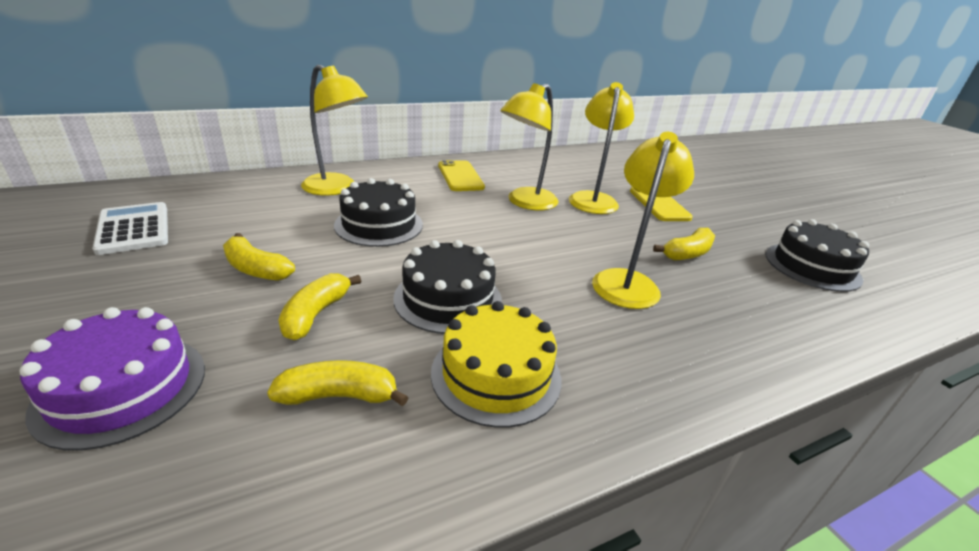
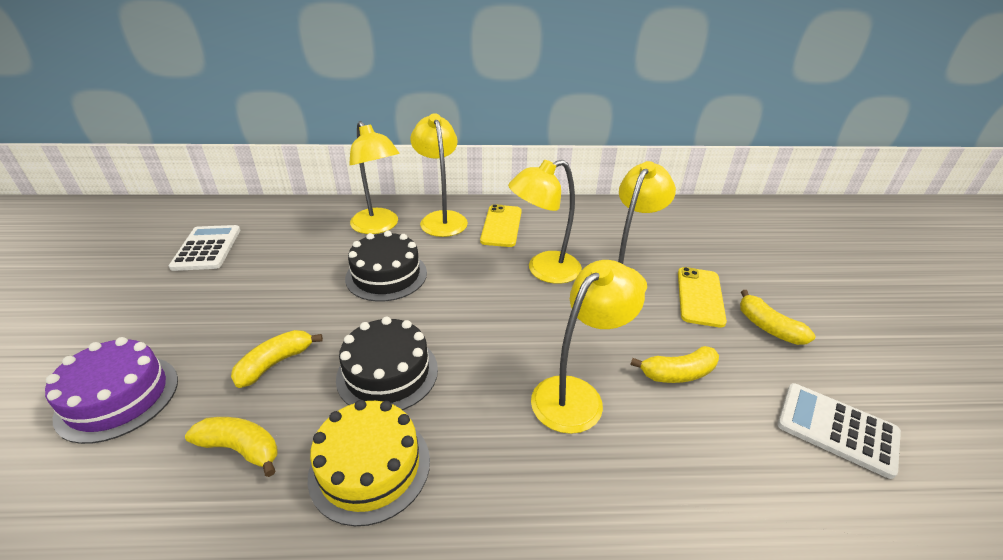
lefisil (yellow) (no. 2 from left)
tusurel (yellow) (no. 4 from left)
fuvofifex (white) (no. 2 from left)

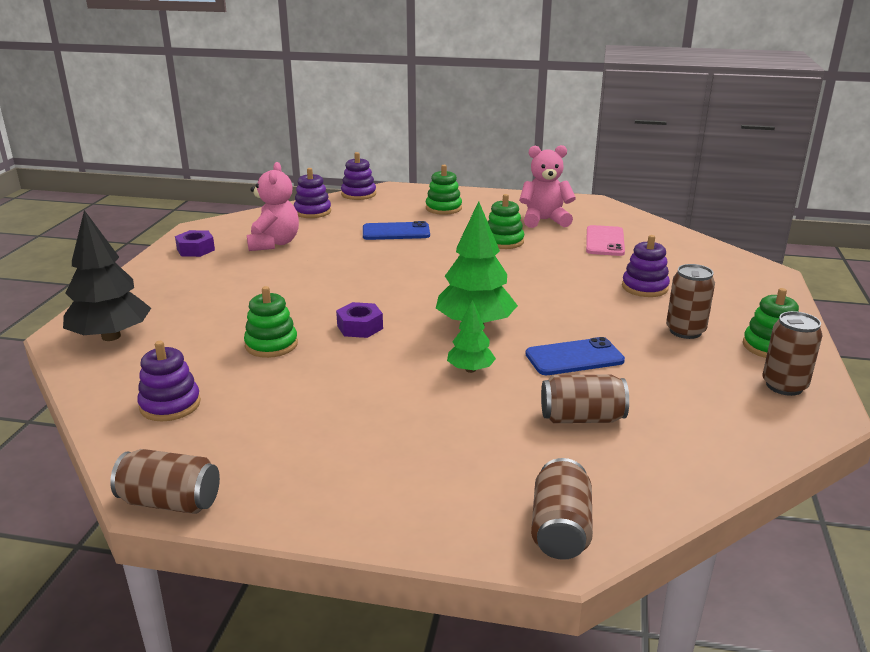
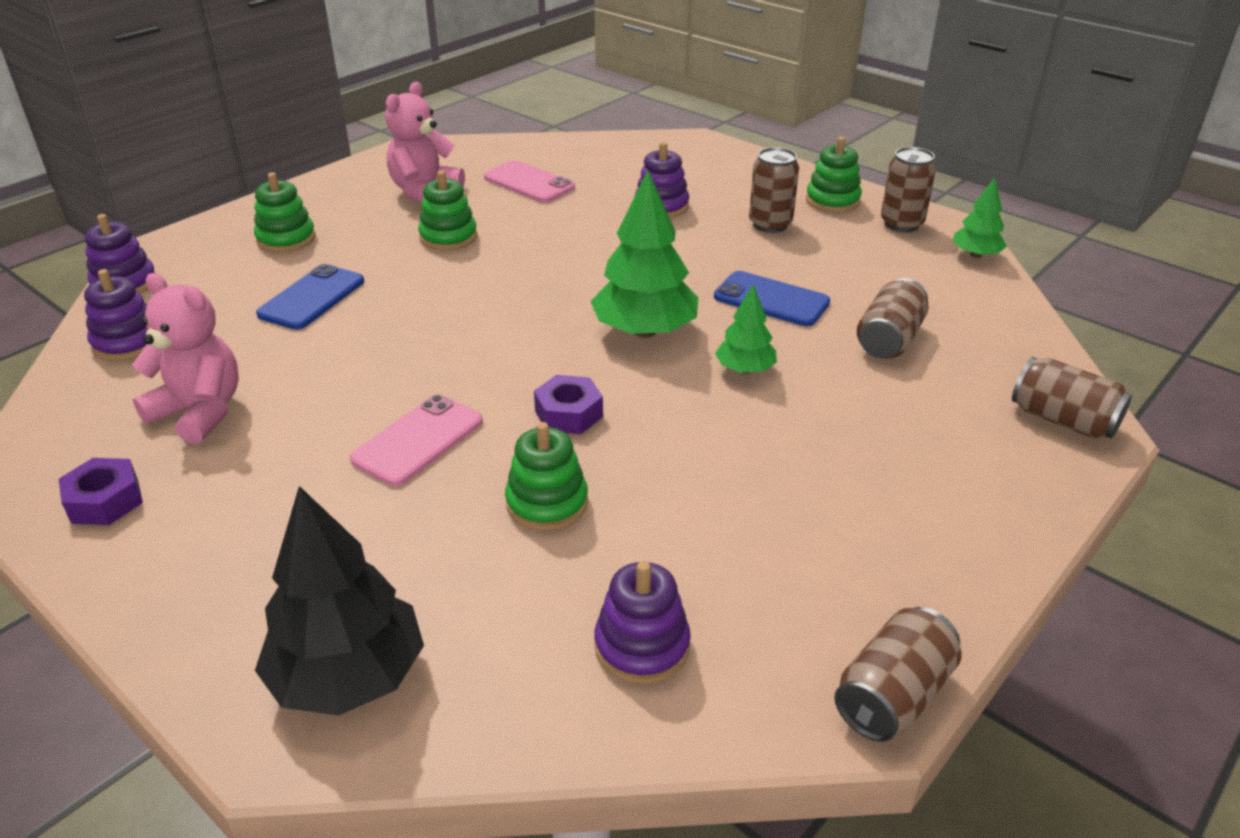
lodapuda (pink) (no. 1 from left)
lodapuda (blue) (no. 2 from left)
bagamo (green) (no. 3 from left)

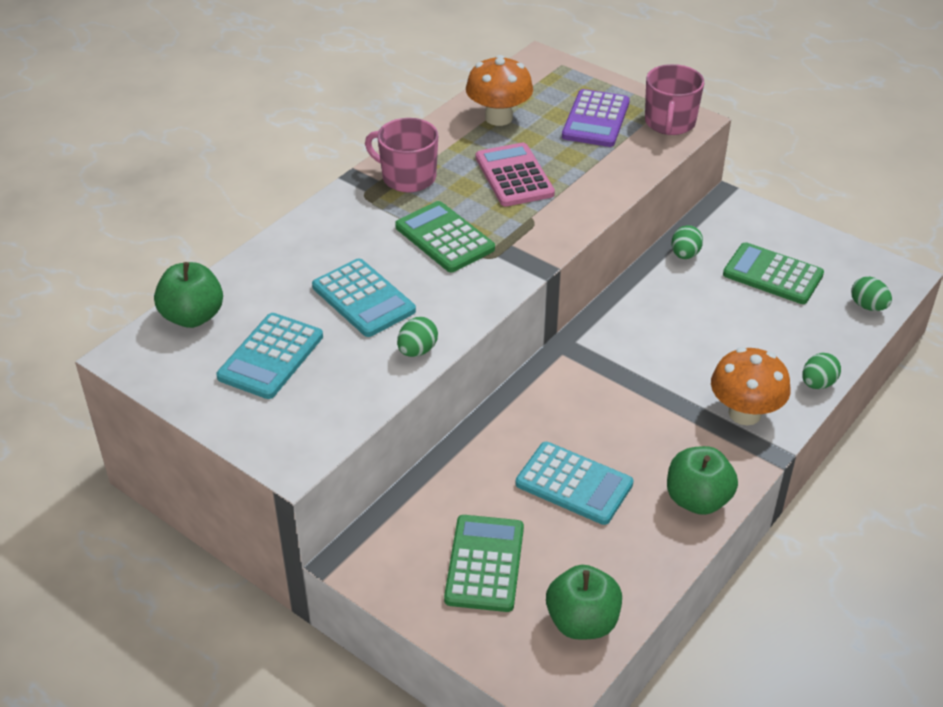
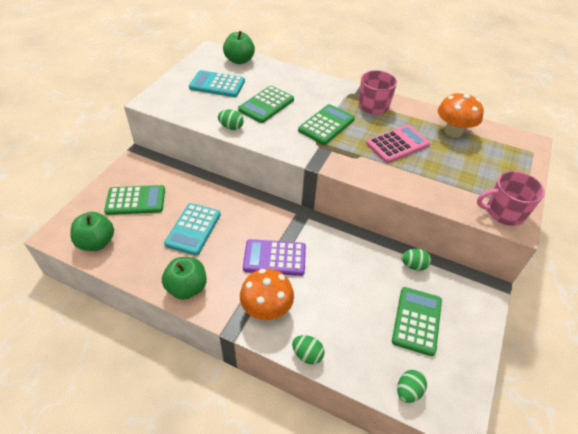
fuvofifex (green) (no. 2 from left)
fuvofifex (purple)

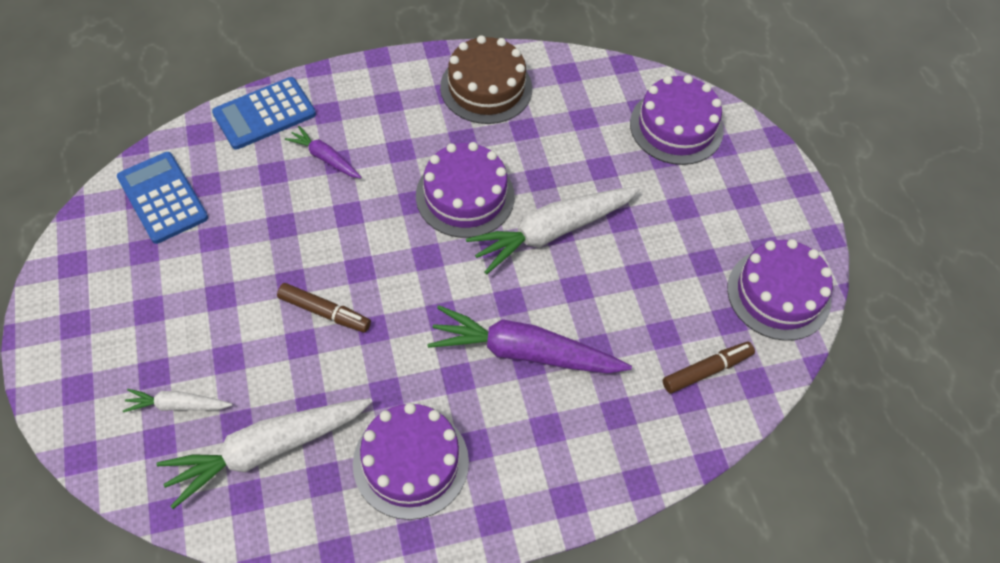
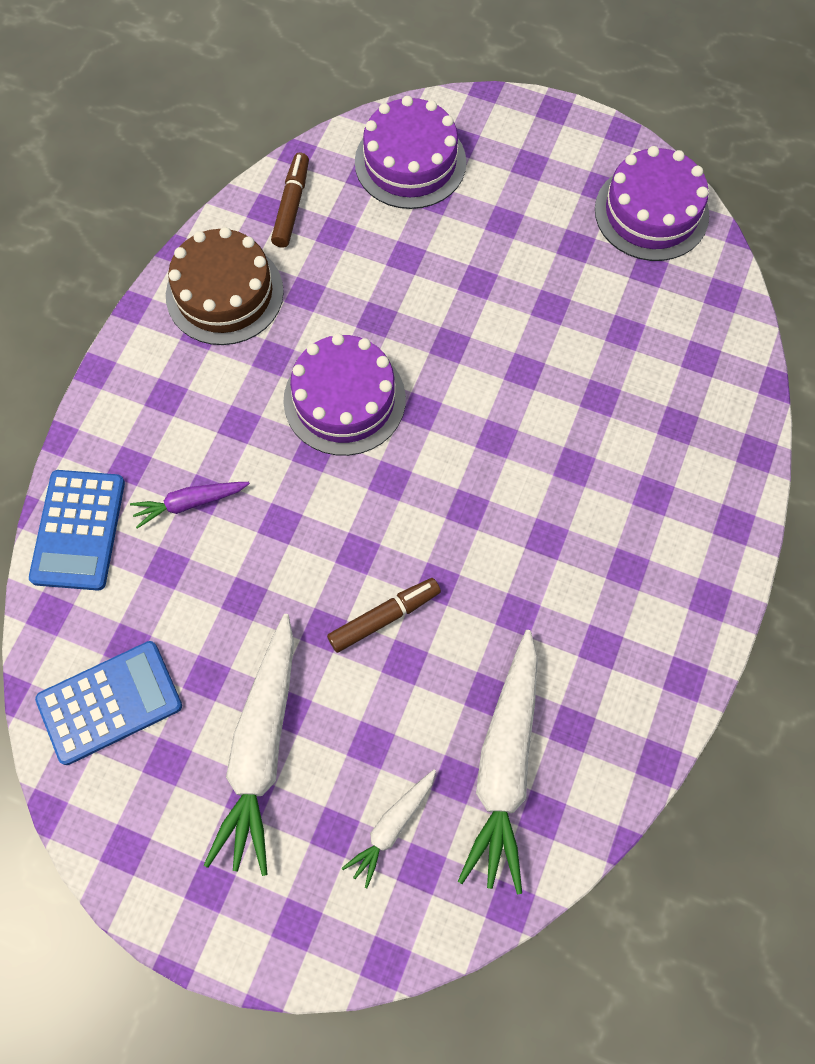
fuvofifex (blue) (no. 2 from left)
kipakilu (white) (no. 1 from left)
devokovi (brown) (no. 1 from left)
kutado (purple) (no. 1 from left in the first image)
kipakilu (purple) (no. 2 from left in the first image)

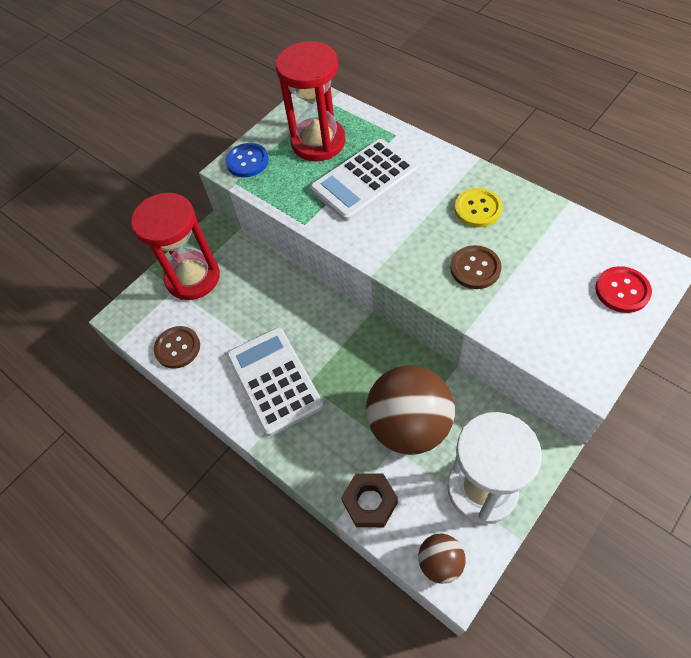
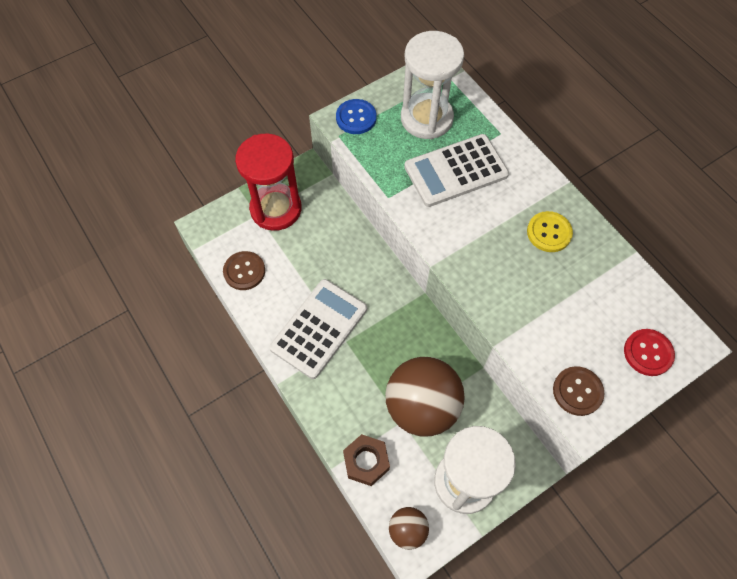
fuvofifex (white) (no. 1 from left)
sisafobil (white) (no. 1 from left)
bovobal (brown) (no. 2 from left)

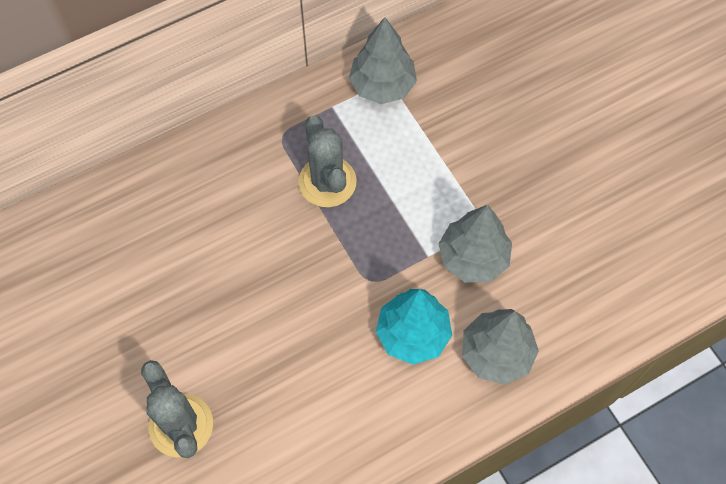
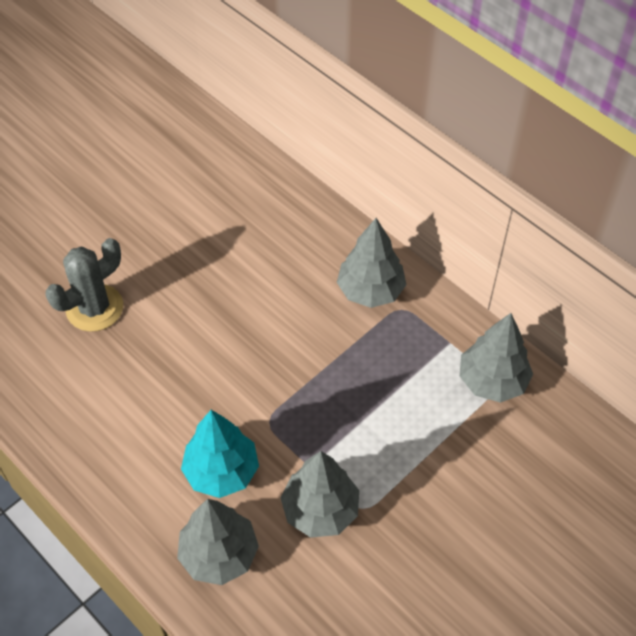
bagamo (grey) (no. 3 from left)
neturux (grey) (no. 2 from left in the first image)

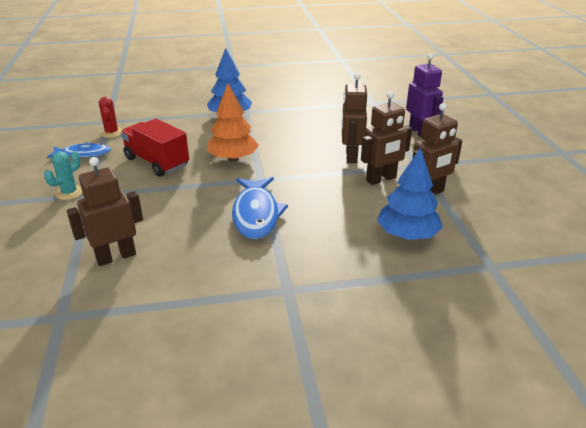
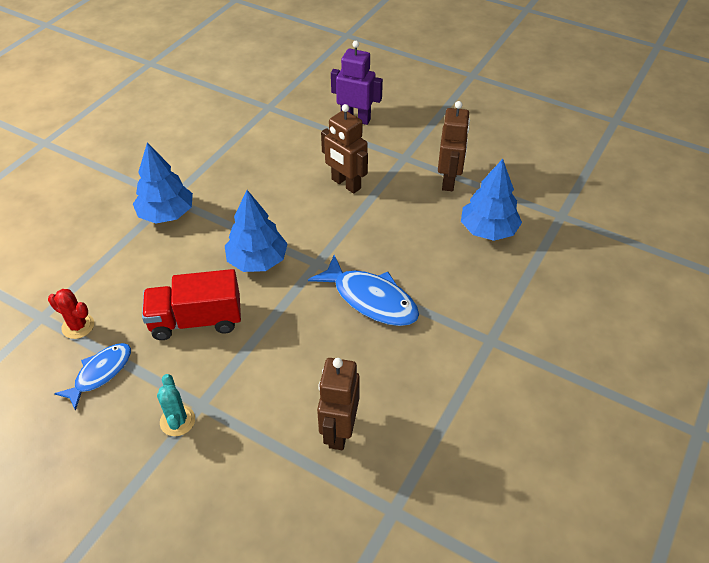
bagamo (blue) (no. 2 from left)
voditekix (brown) (no. 3 from left in the first image)

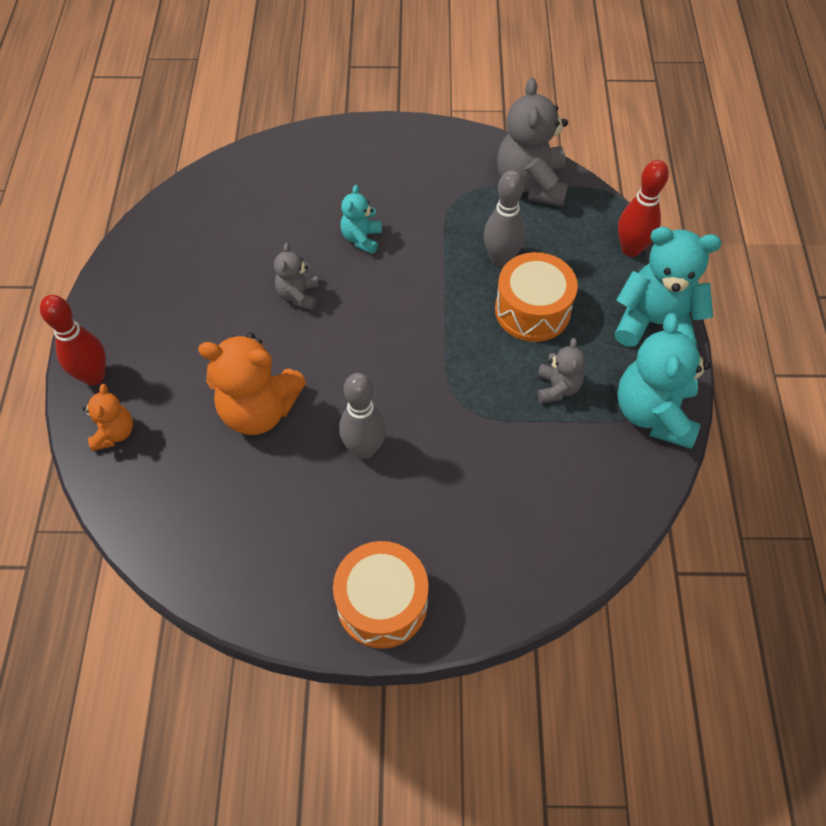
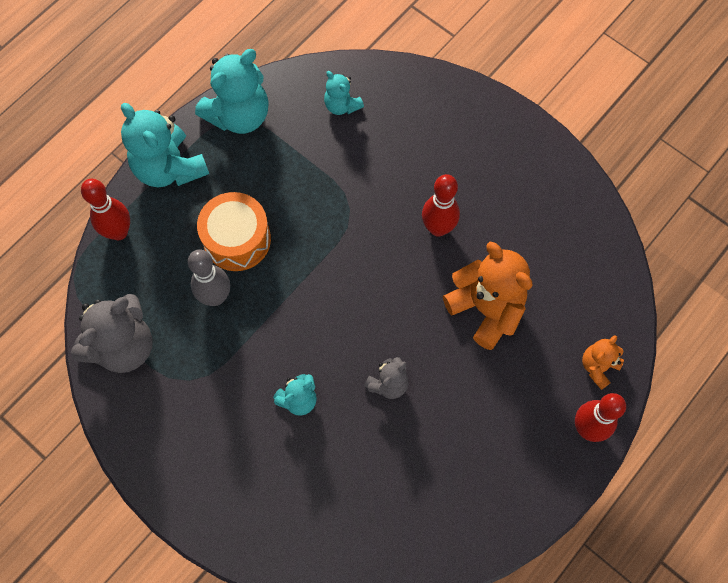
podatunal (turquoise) (no. 4 from left)
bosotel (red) (no. 2 from left)
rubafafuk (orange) (no. 1 from left in the first image)
podatunal (grey) (no. 3 from left in the first image)

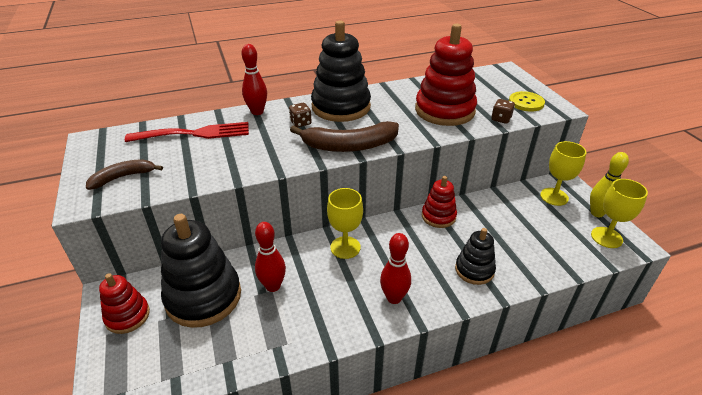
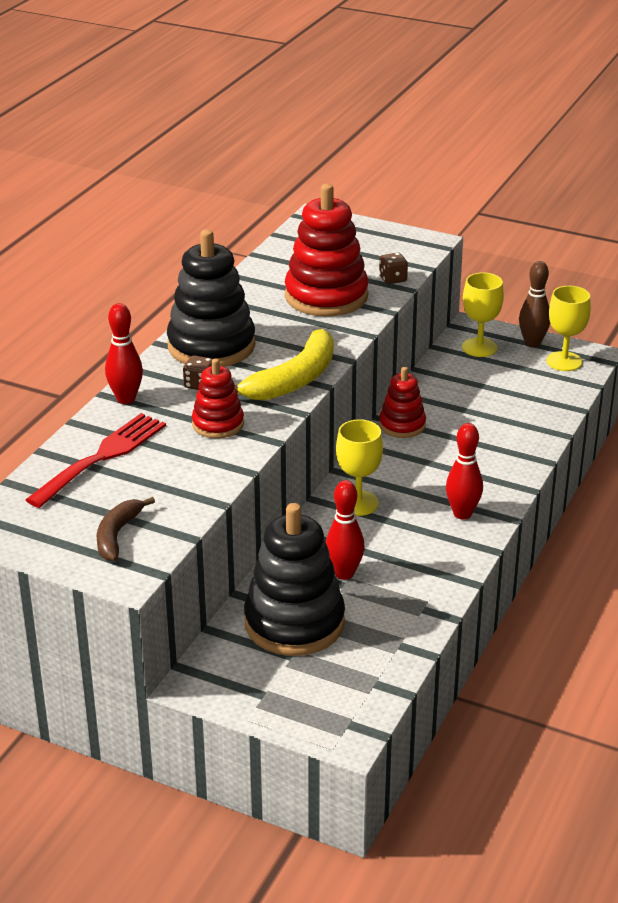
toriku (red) (no. 1 from left)
tusurel (yellow)
bosotel (brown)
toriku (black) (no. 3 from left in the first image)
bovobal (yellow)

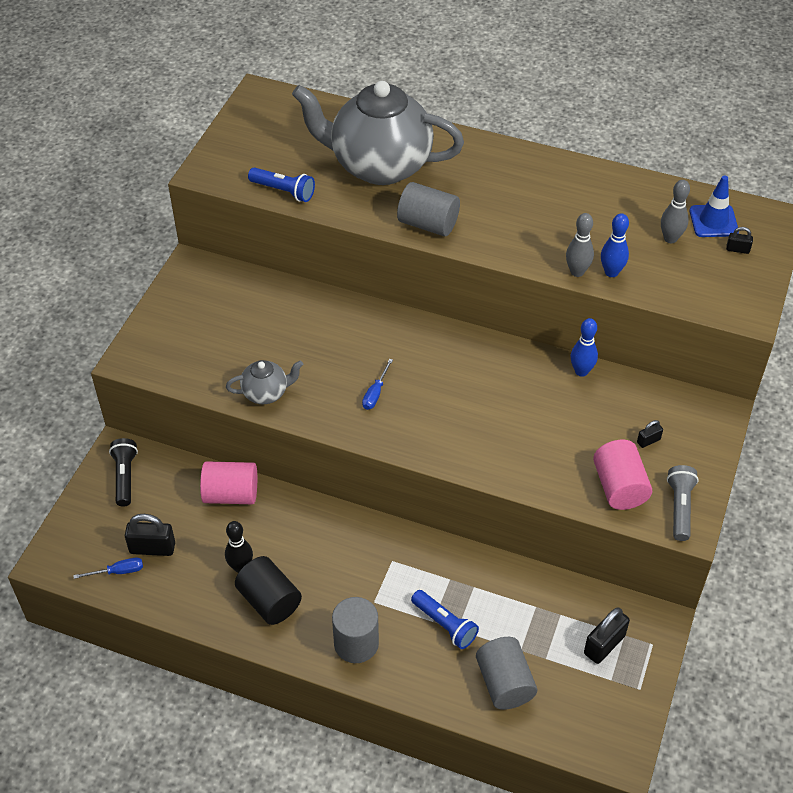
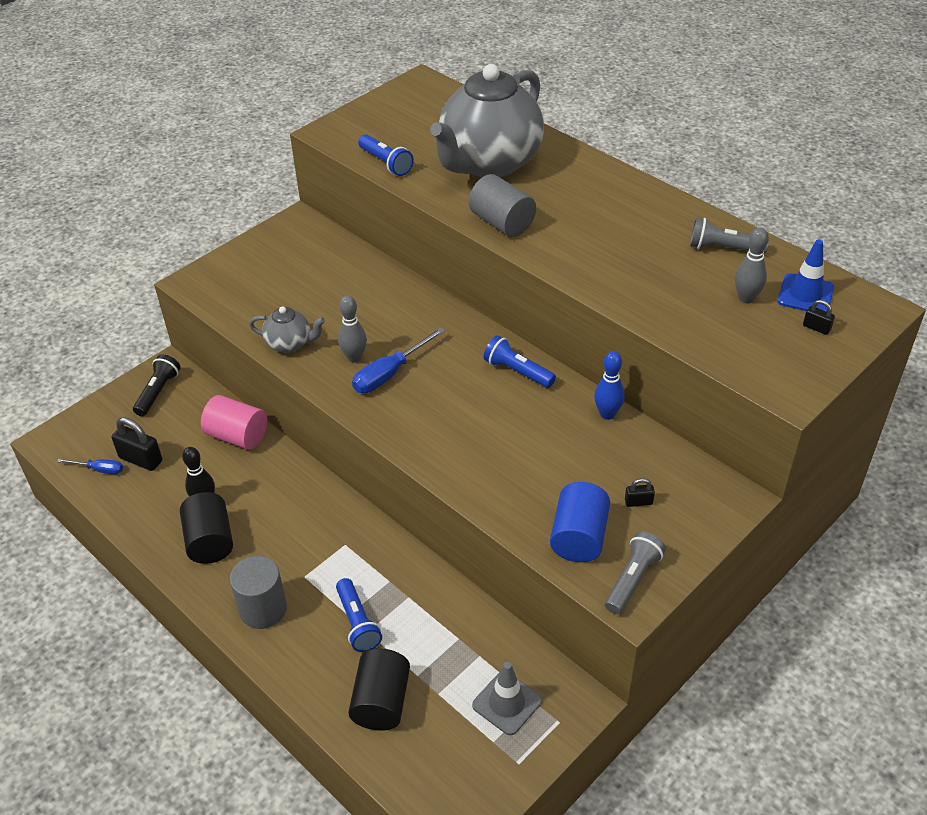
bosotel (grey) (no. 1 from left)
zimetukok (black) (no. 2 from left)
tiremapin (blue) (no. 2 from left)
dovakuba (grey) (no. 2 from left)
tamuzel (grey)
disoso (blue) (no. 3 from left)
zimetukok (blue)
disoso (grey) (no. 2 from left)
bosotel (blue) (no. 2 from left in the first image)

